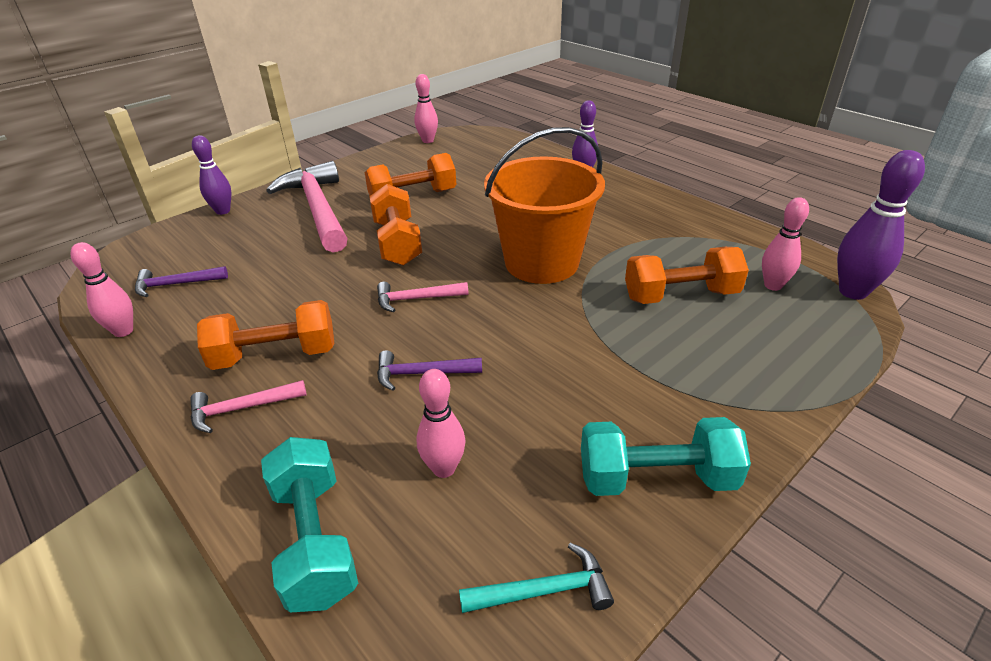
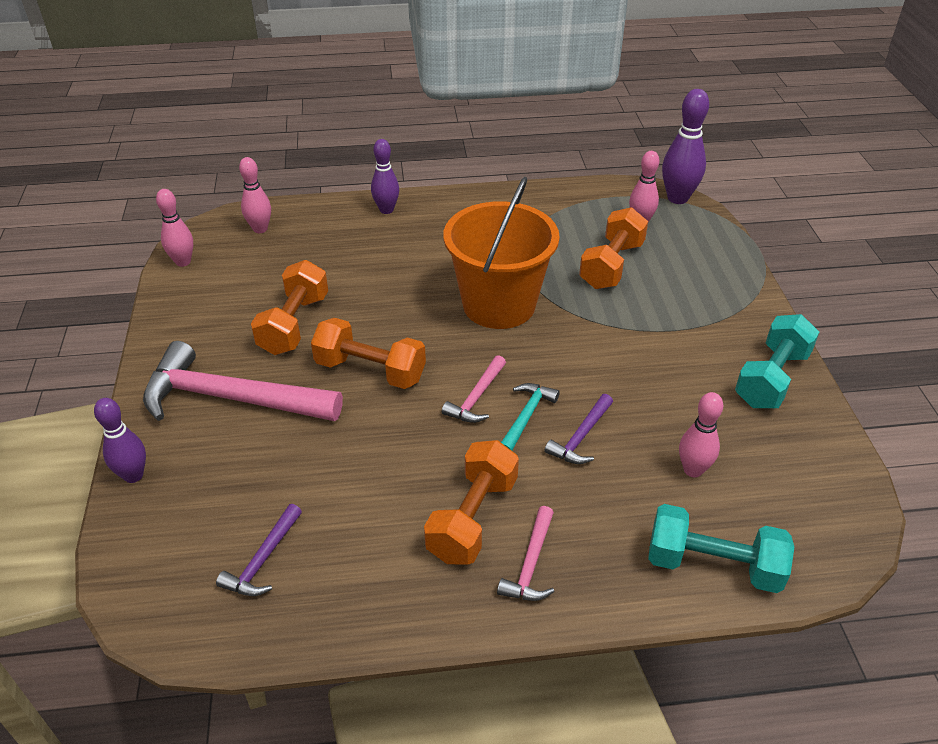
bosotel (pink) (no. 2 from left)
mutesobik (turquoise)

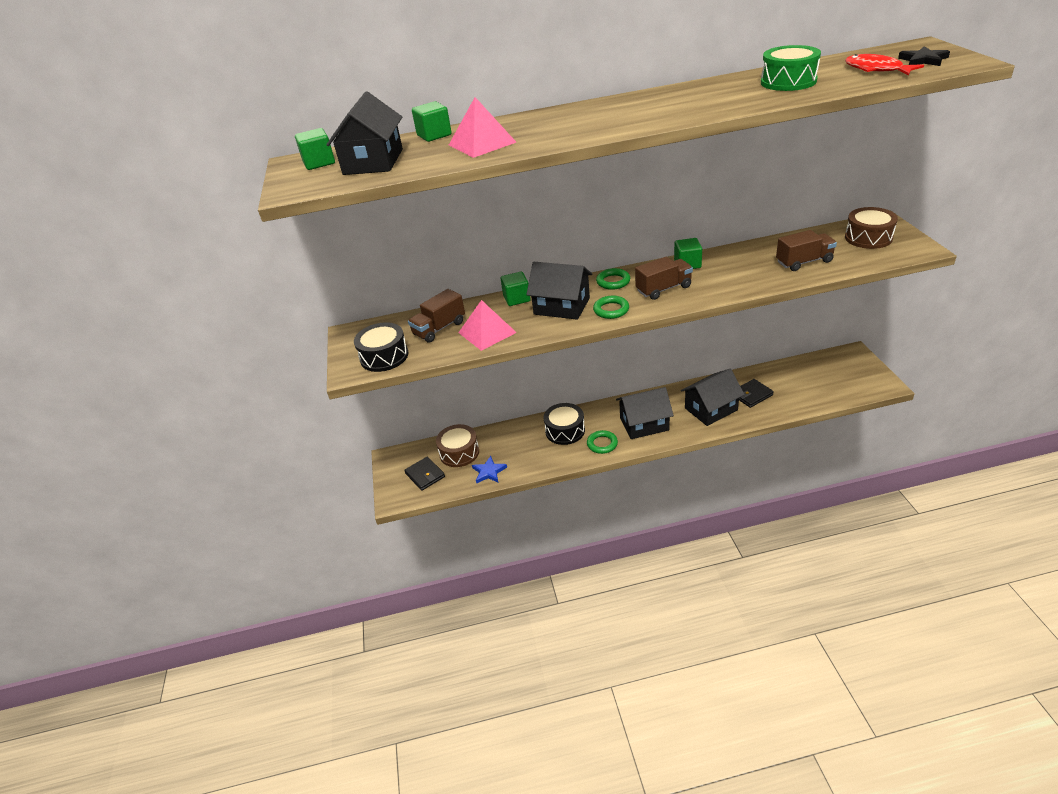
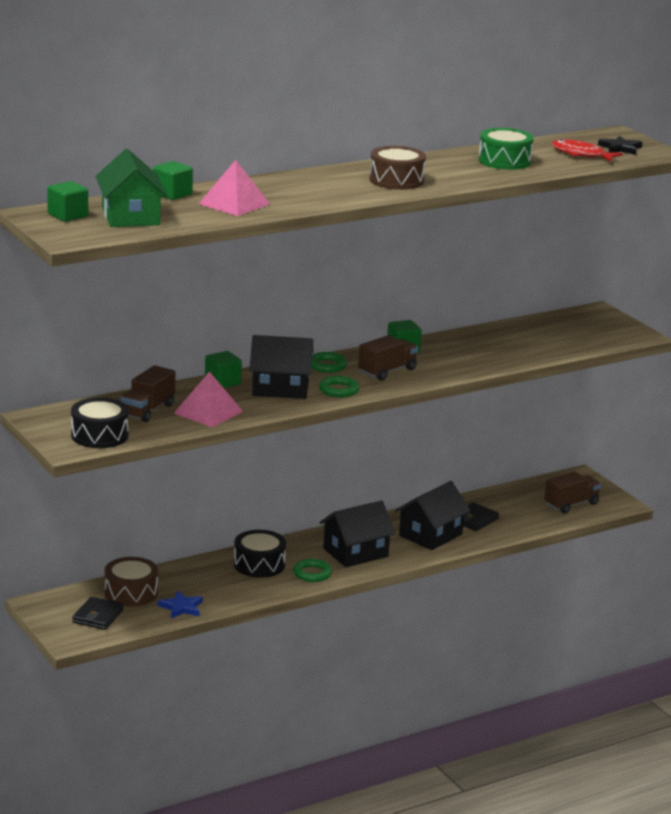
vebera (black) (no. 1 from left)
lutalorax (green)
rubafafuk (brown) (no. 2 from left)
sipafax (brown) (no. 3 from left)

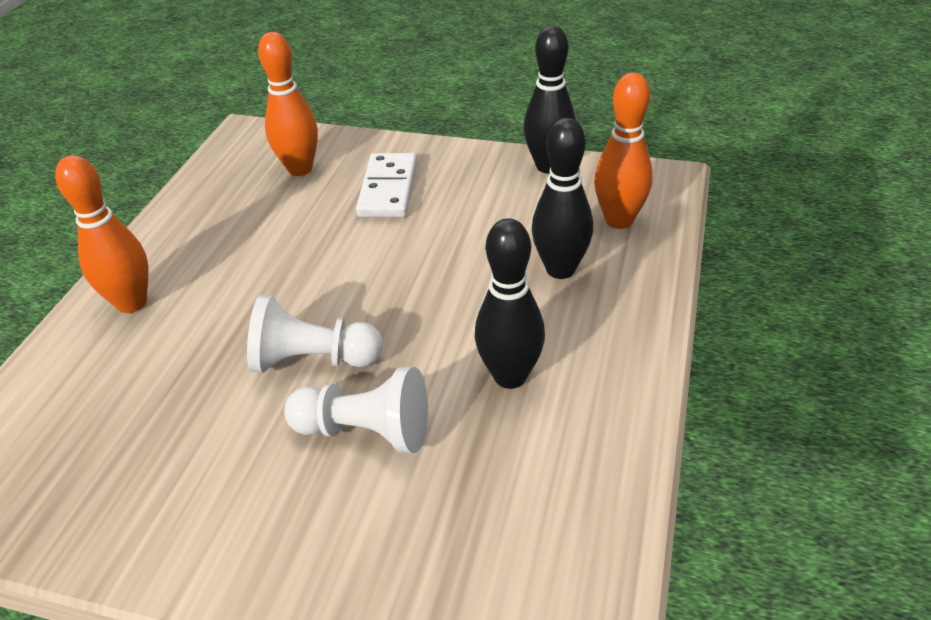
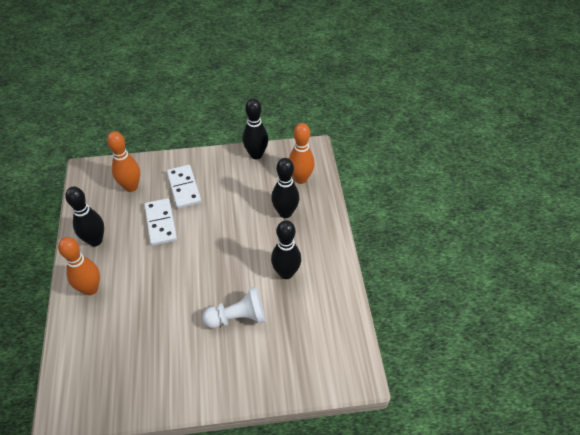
bosotel (black) (no. 1 from left)
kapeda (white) (no. 1 from left)
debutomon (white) (no. 1 from left in the first image)

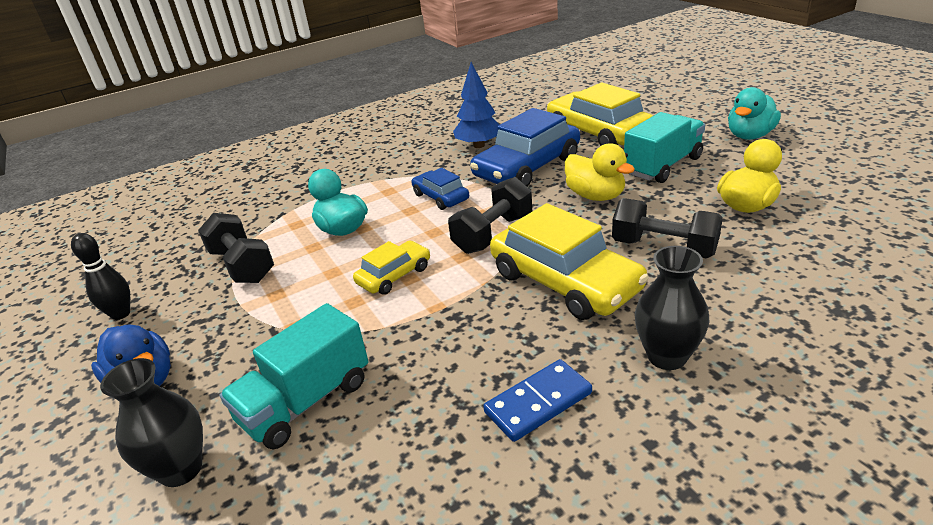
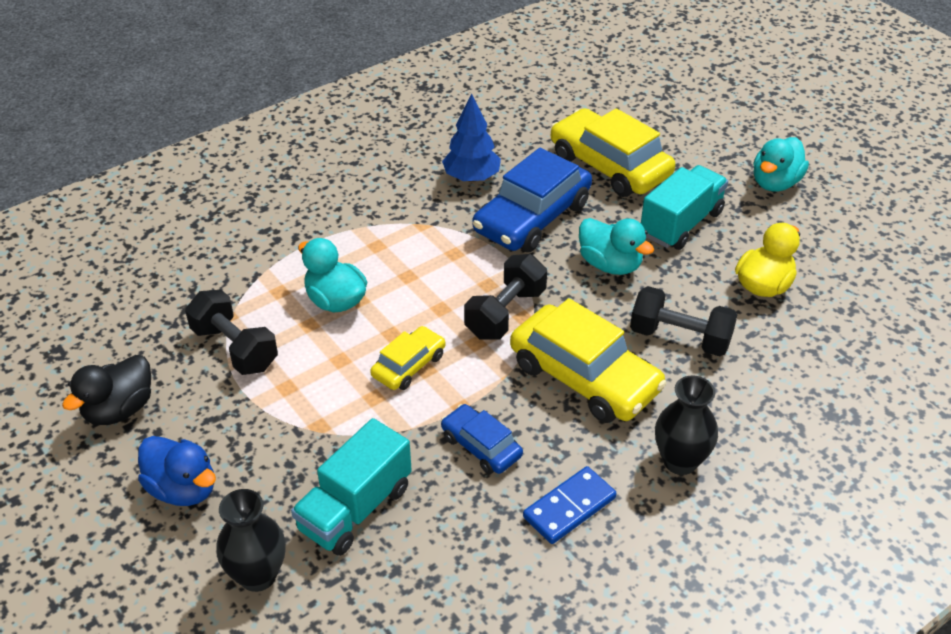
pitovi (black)
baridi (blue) (no. 1 from left)
pitovi (turquoise) (no. 2 from left)

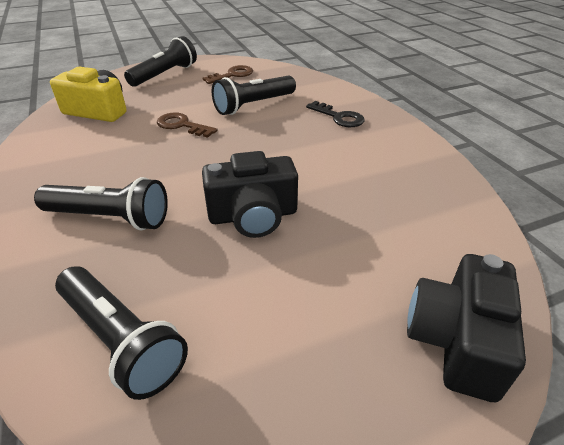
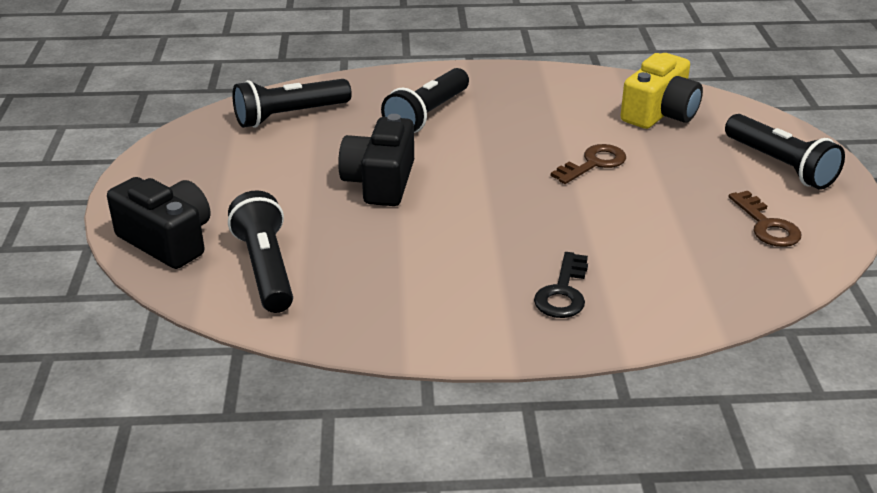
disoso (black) (no. 1 from left)
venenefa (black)

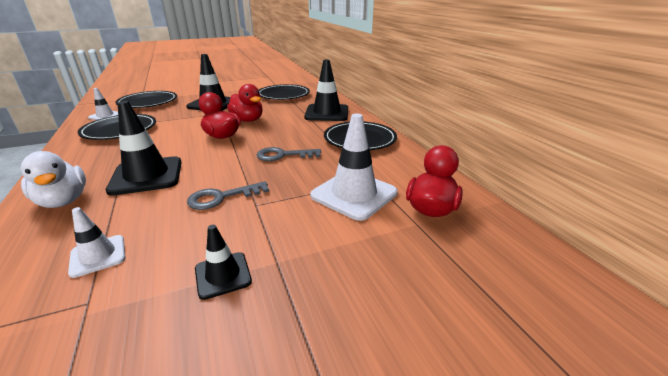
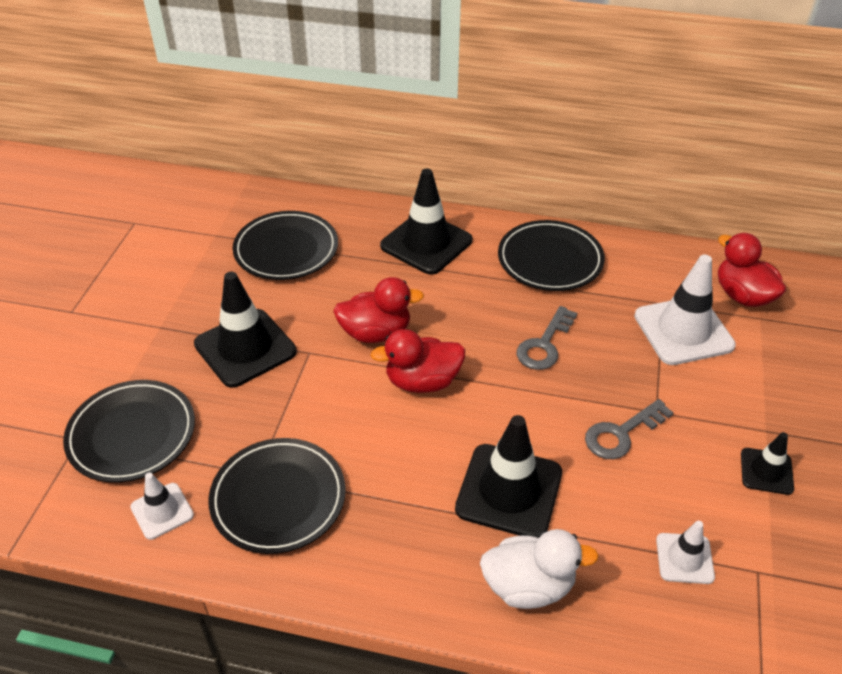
venenefa (grey) (no. 2 from left)

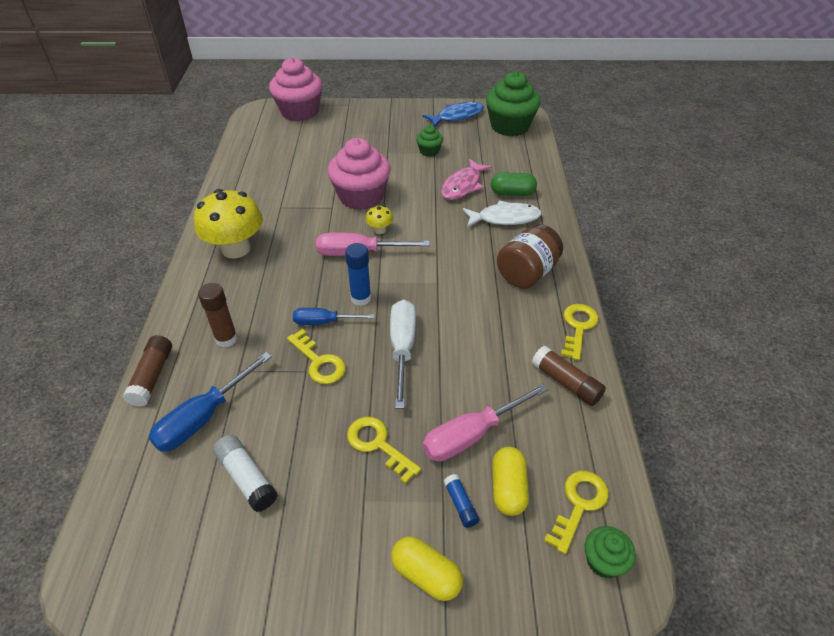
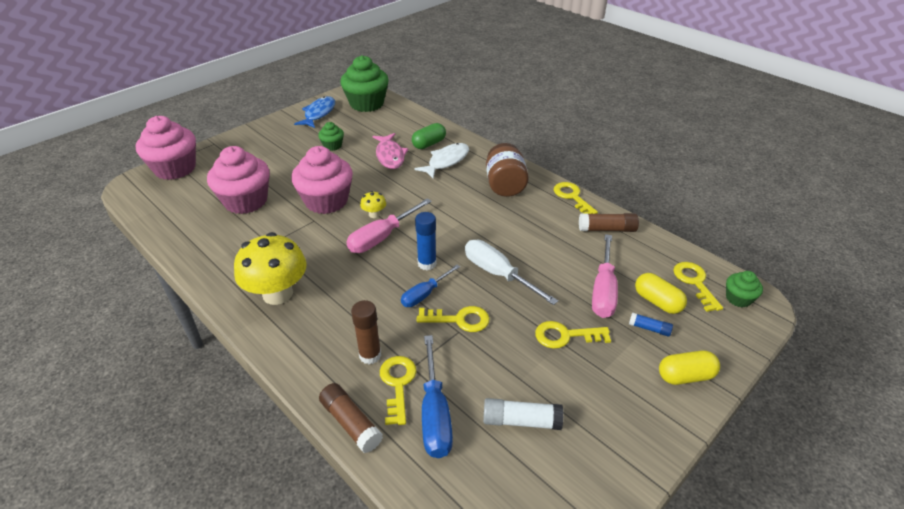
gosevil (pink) (no. 2 from left)
venenefa (yellow) (no. 1 from left)

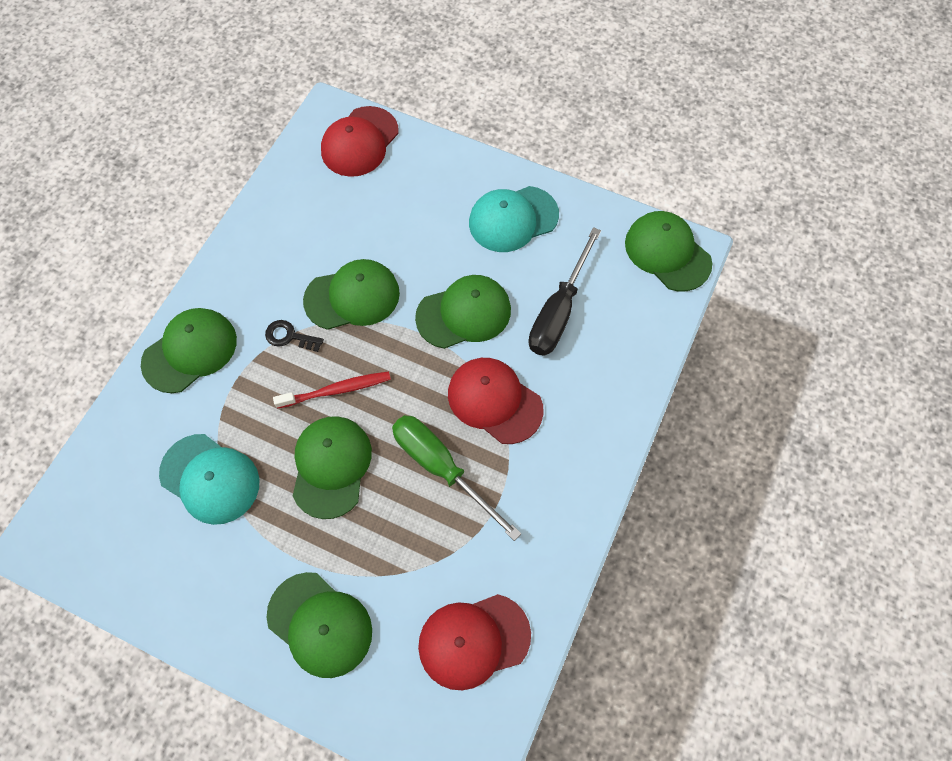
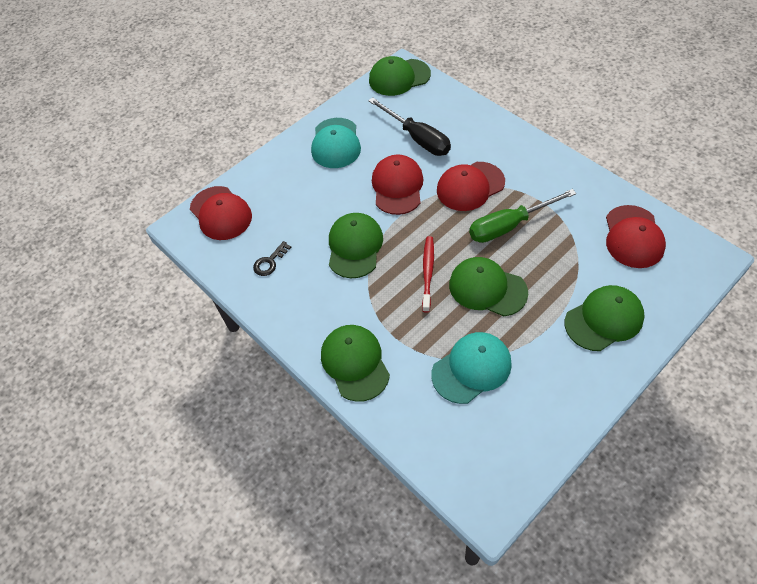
venenefa (black)
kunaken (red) (no. 2 from left)

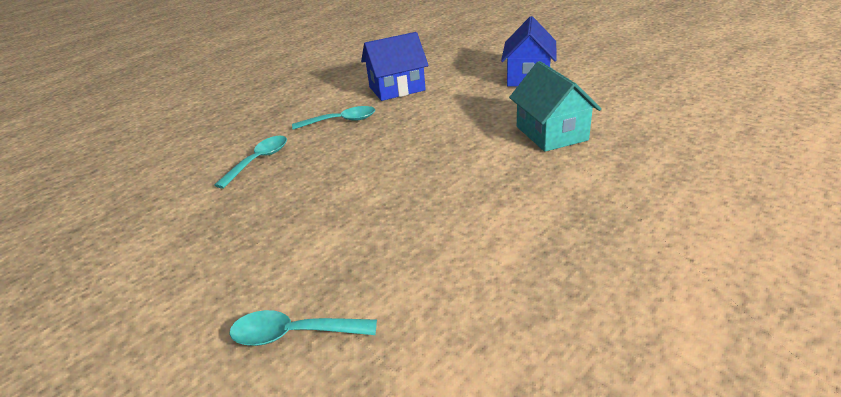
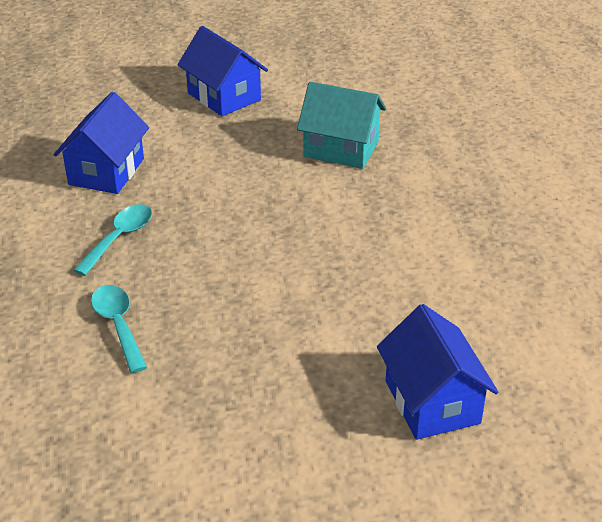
lutalorax (blue) (no. 3 from left)

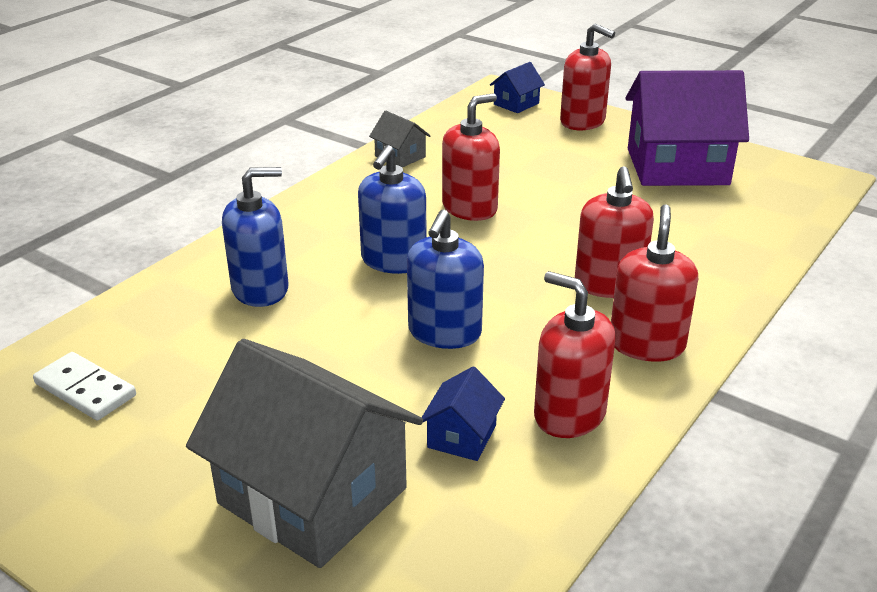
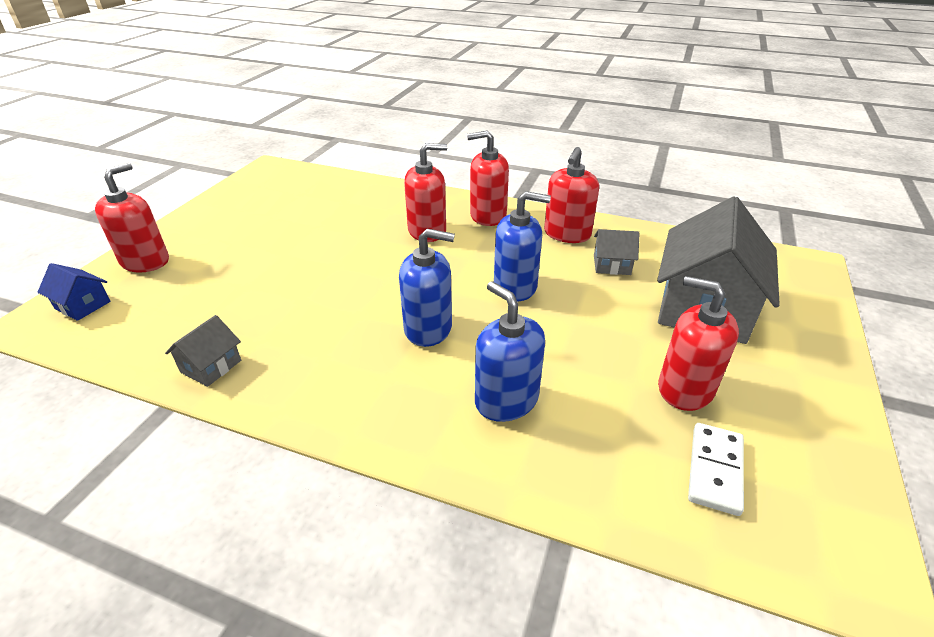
lutalorax (grey) (no. 2 from left)
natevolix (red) (no. 5 from left)
lutalorax (purple)

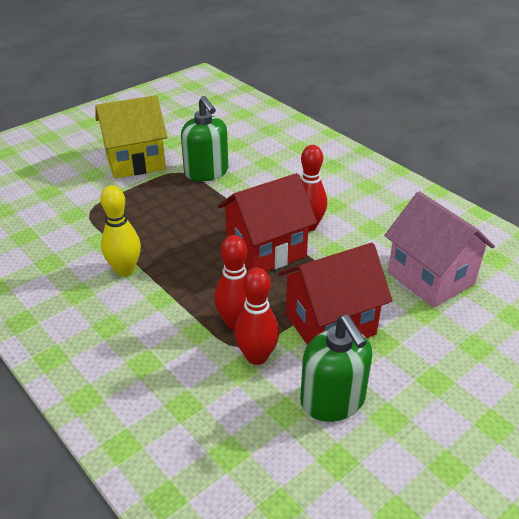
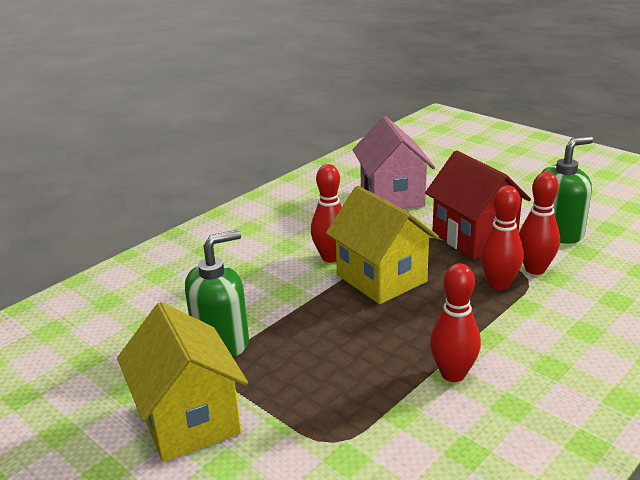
lutalorax (yellow) (no. 2 from left)
lutalorax (pink)
bosotel (red) (no. 2 from left)

